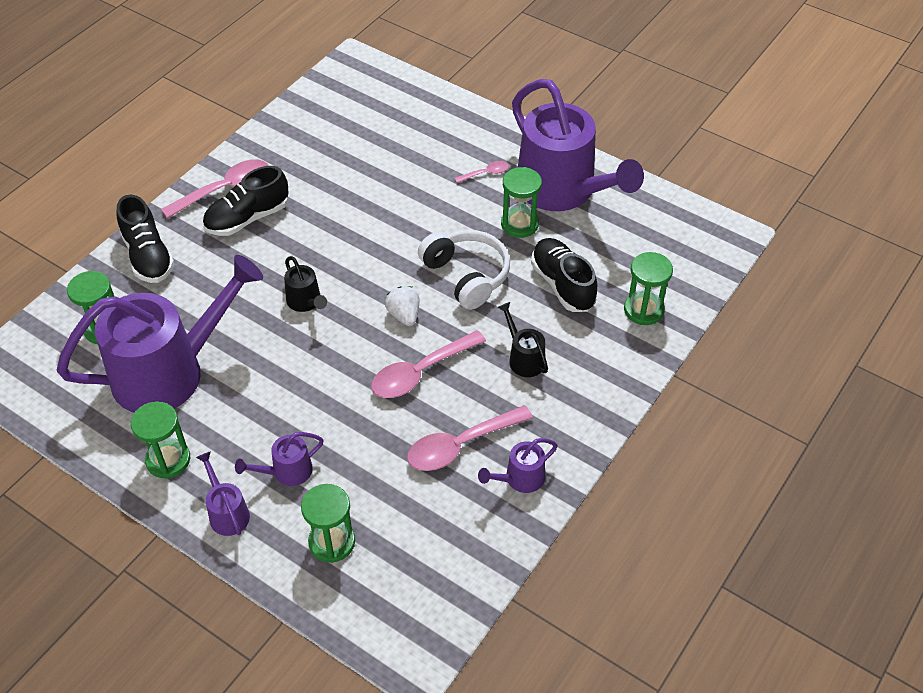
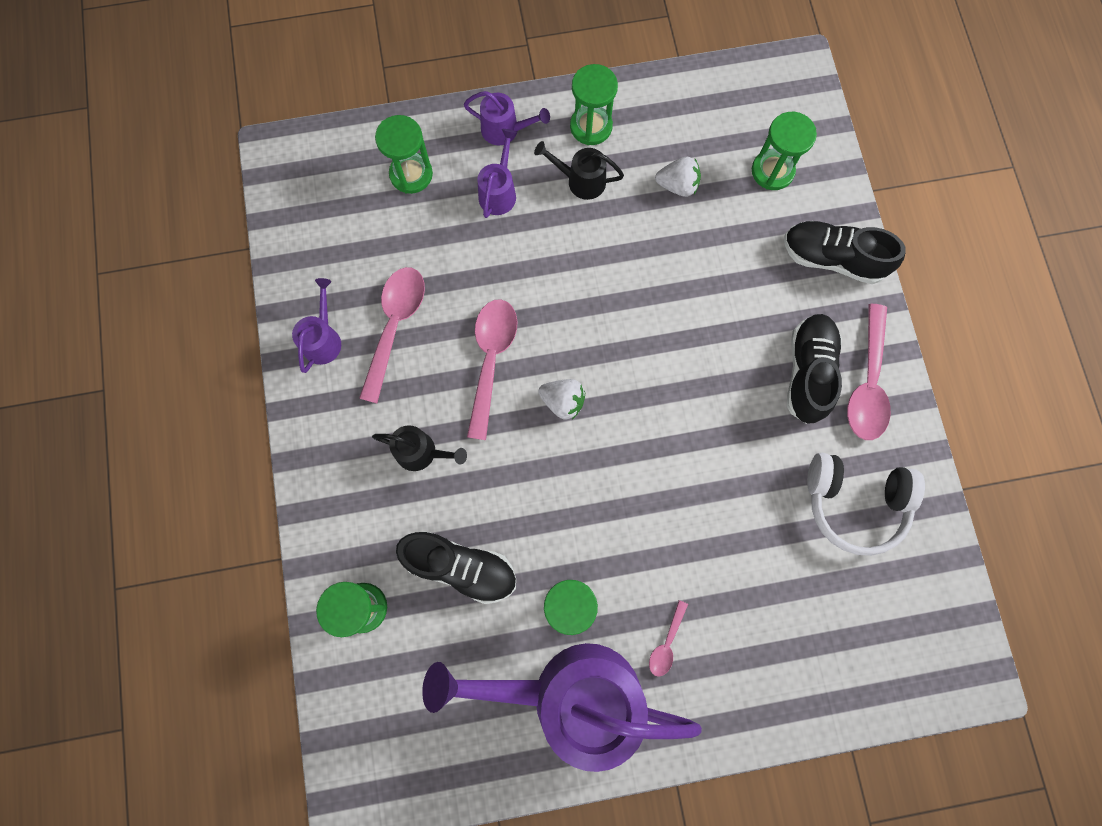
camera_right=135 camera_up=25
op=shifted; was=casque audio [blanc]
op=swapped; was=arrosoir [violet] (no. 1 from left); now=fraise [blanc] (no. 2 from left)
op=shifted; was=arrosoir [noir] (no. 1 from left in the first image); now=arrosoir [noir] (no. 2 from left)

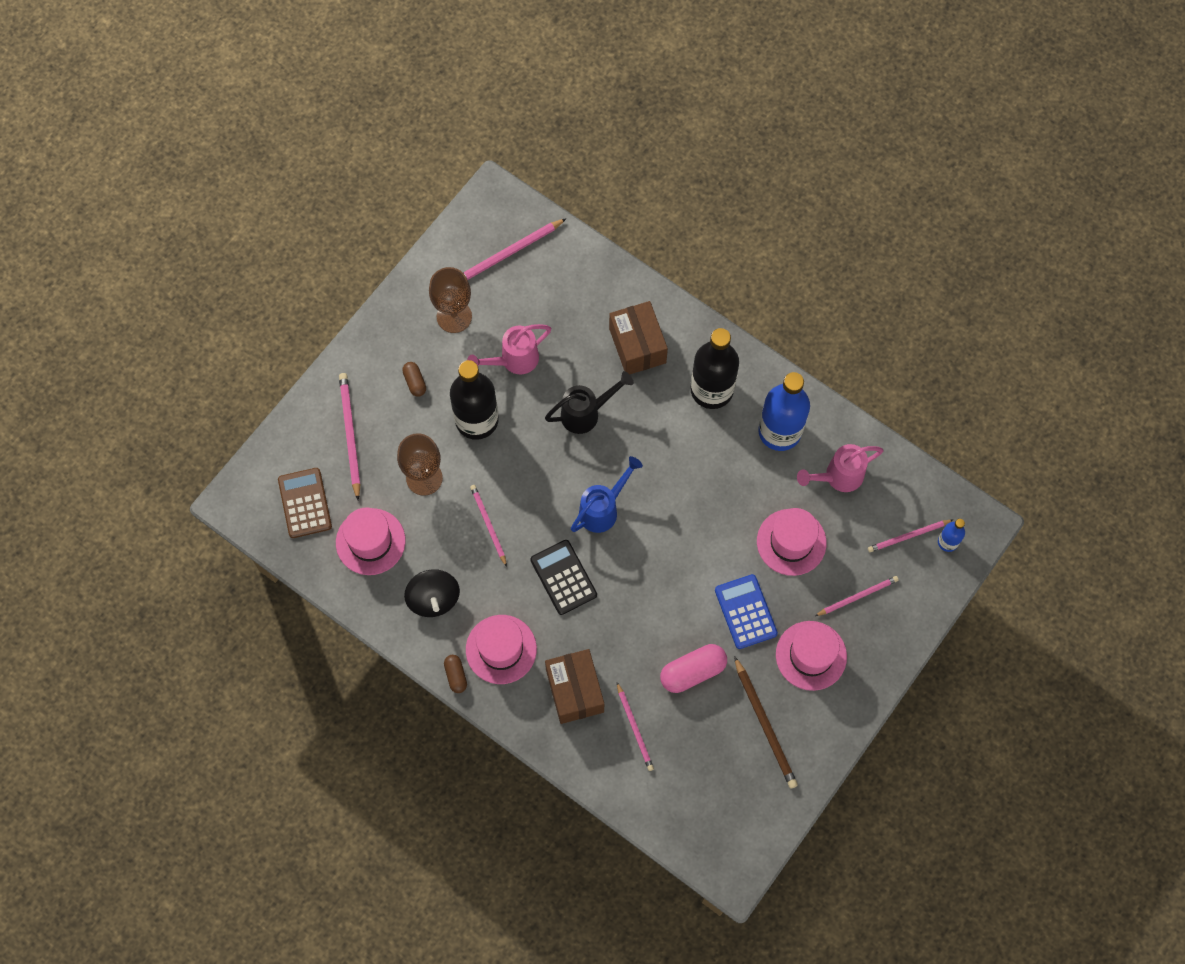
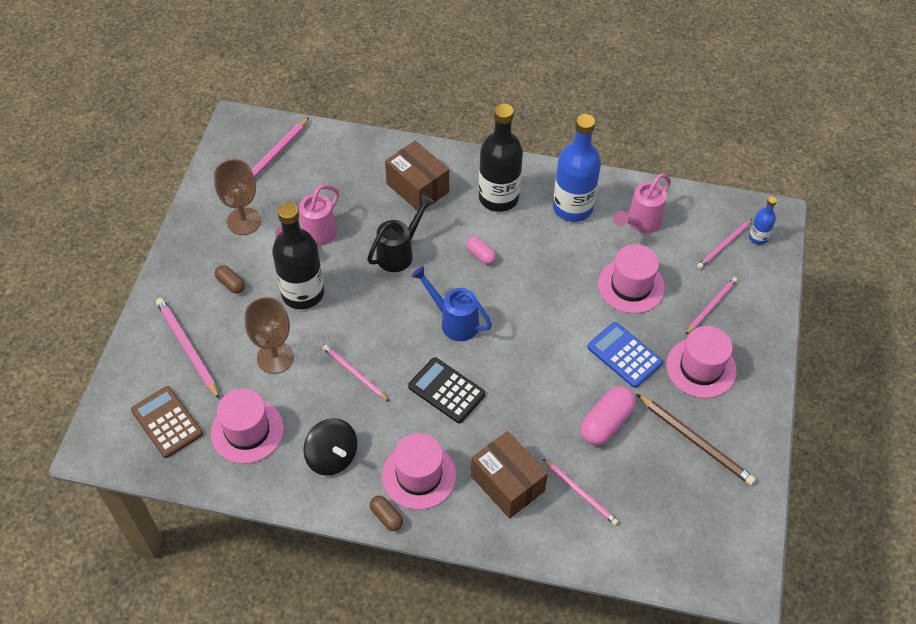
camera_right=-25 camera_up=-15
op=rotated; was=arrosoir [bleu]; clockwise=-75
op=new; now=gélule [rose] (no. 1 from left)

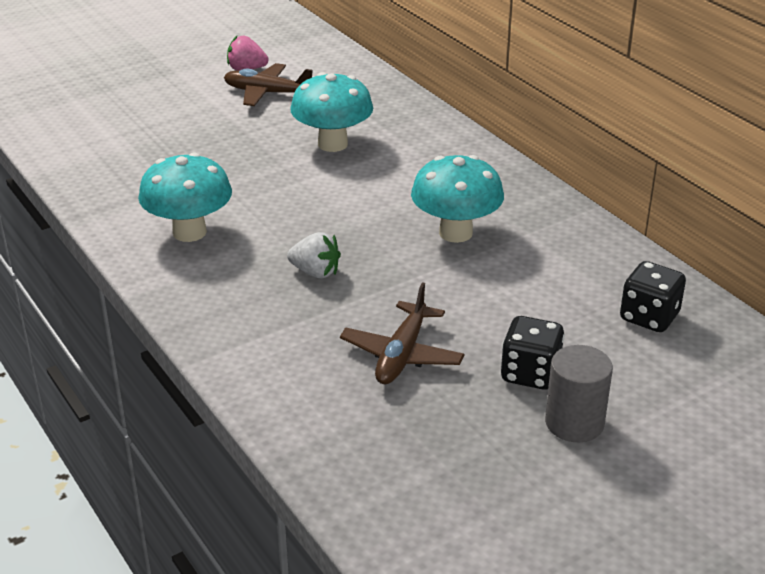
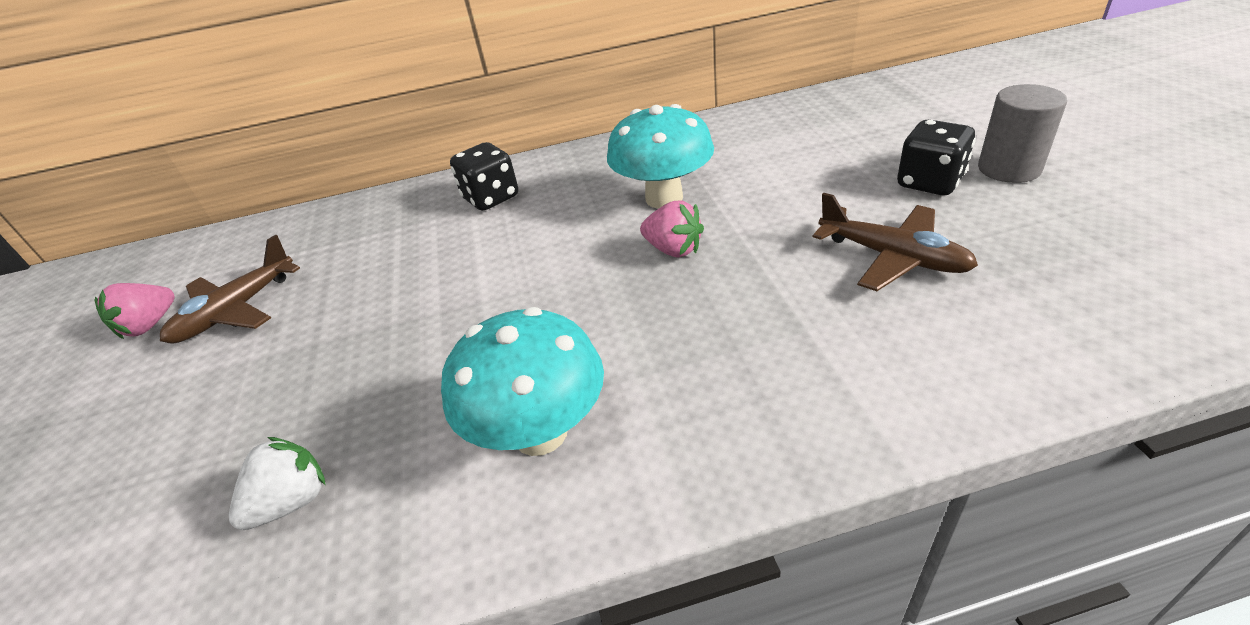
camera_right=-65 camera_up=5
op=gone; was=champignon [turquoise] (no. 2 from left)
op=shifted; was=fraise [blanc]
op=shifted; was=dé [noir] (no. 2 from left in the first image); now=dé [noir] (no. 1 from left)
op=new; now=fraise [rose] (no. 2 from left)

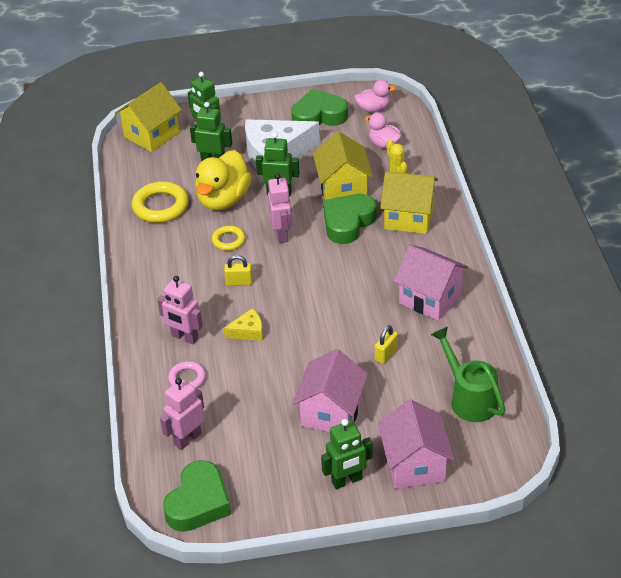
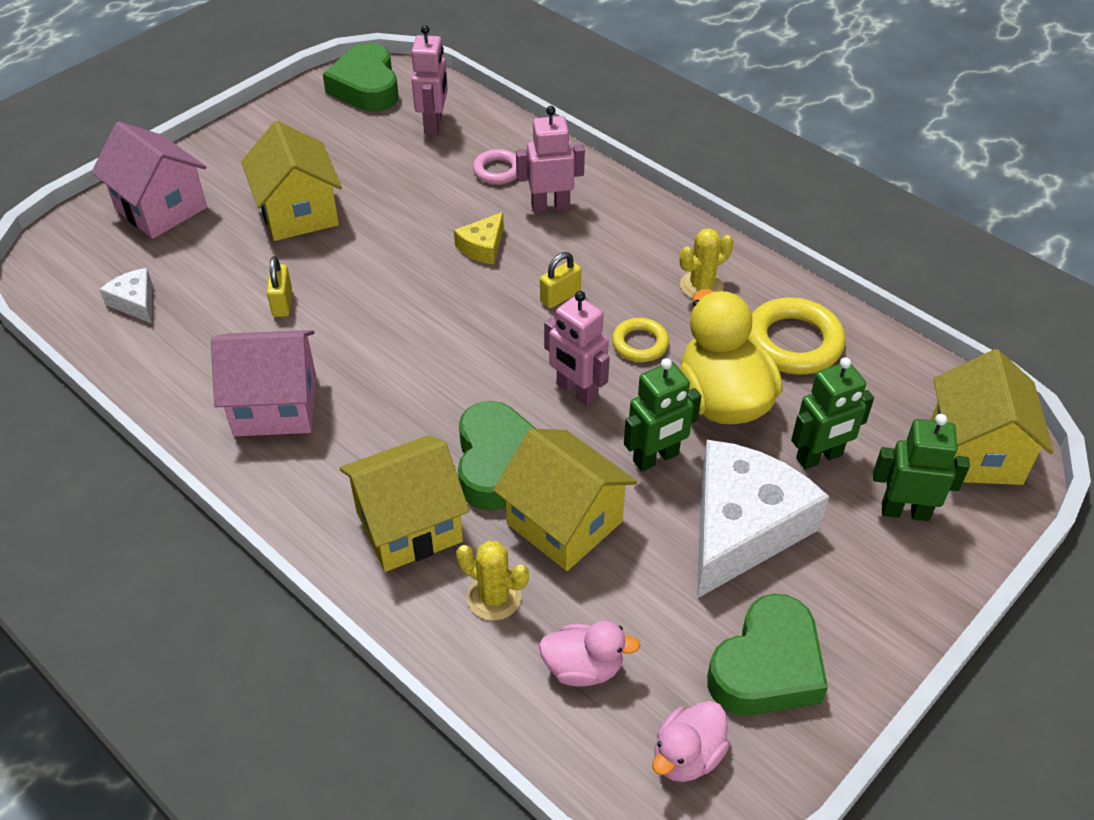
camera_right=140 camera_up=5
op=swapped; was=arrosoir [vert]; now=fromage [blanc] (no. 1 from left)
op=repainted; was=maison [rose] (no. 1 from left); now=maison [jaune] (no. 1 from left)
op=gone; was=robot [vert] (no. 4 from left)
op=new; now=cactus [jaune] (no. 2 from left)

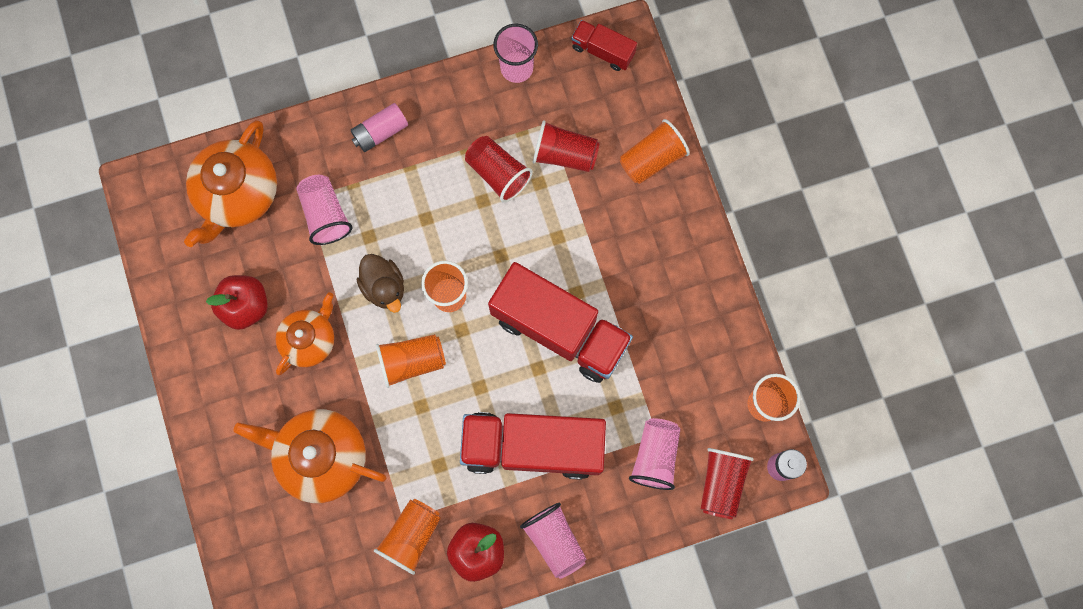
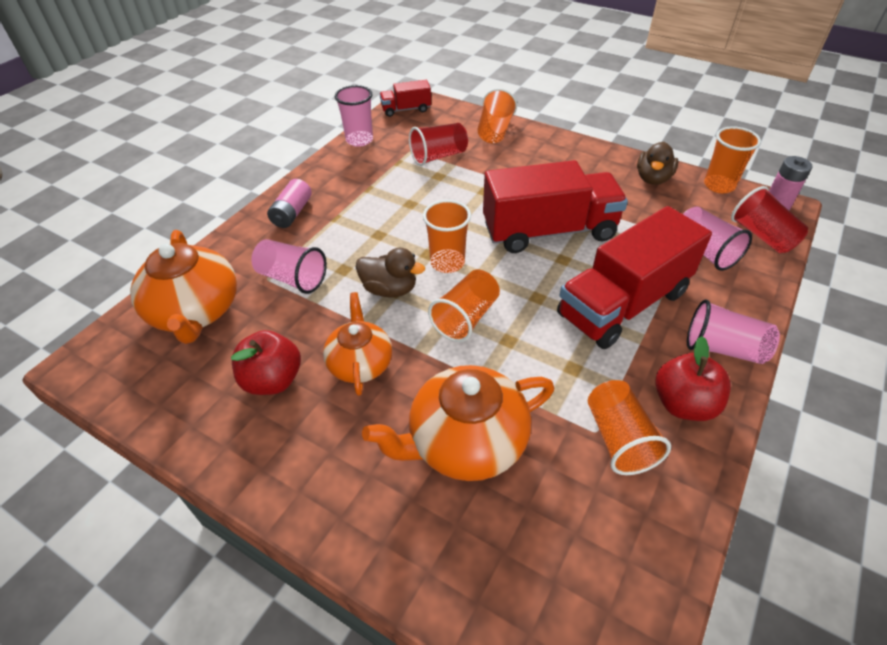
camera_right=-40 camera_up=-30
op=gone; was=gobelet [rouge] (no. 1 from left)
op=new; now=canard [marron] (no. 2 from left)

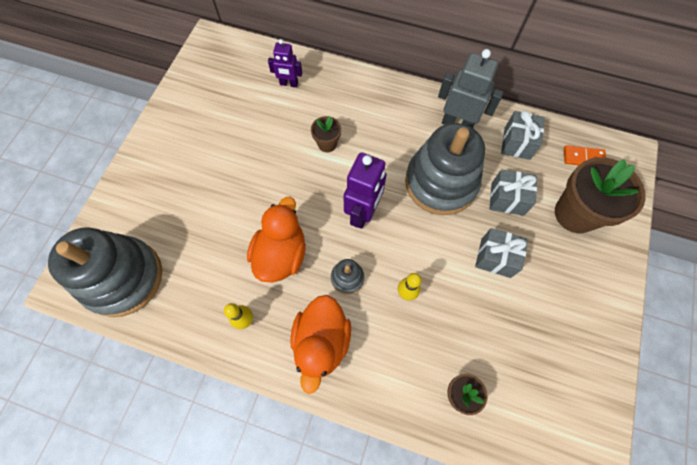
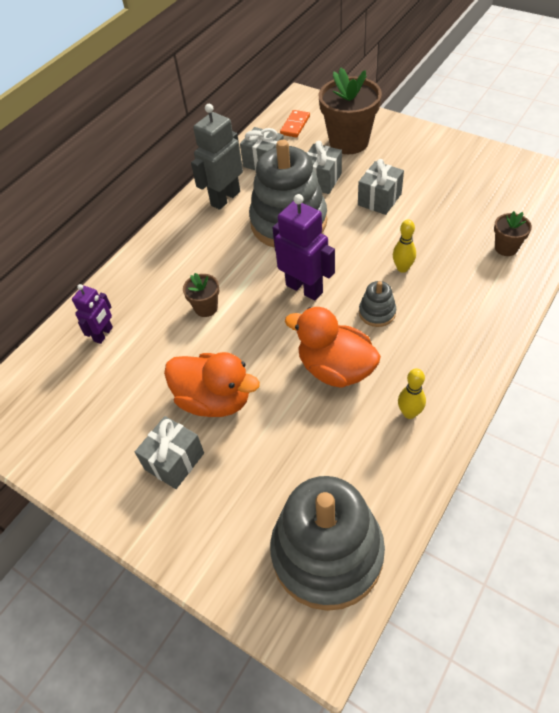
camera_right=-70 camera_up=-15
op=shifted; was=canard [orange] (no. 2 from left in the first image); now=canard [orange] (no. 1 from left)
op=new; now=cadeau [gris] (no. 1 from left)

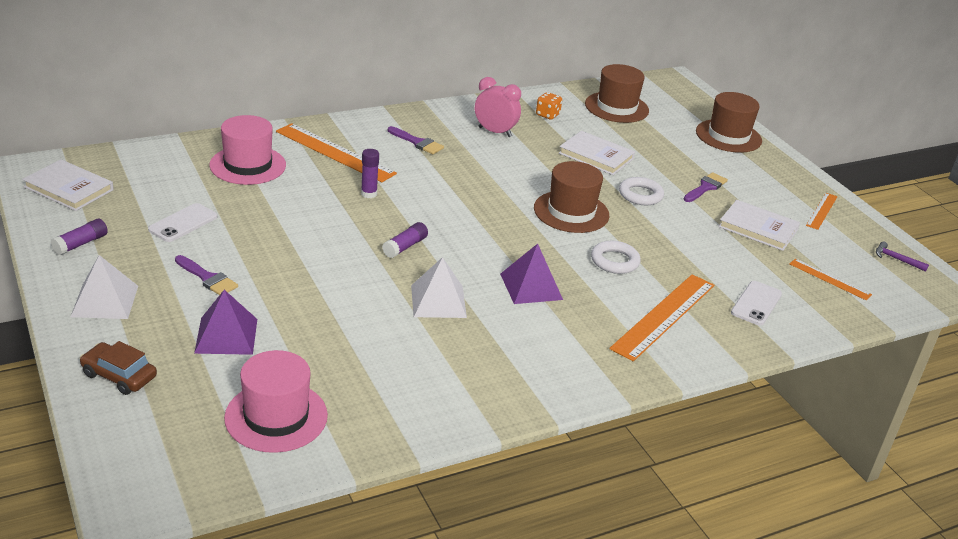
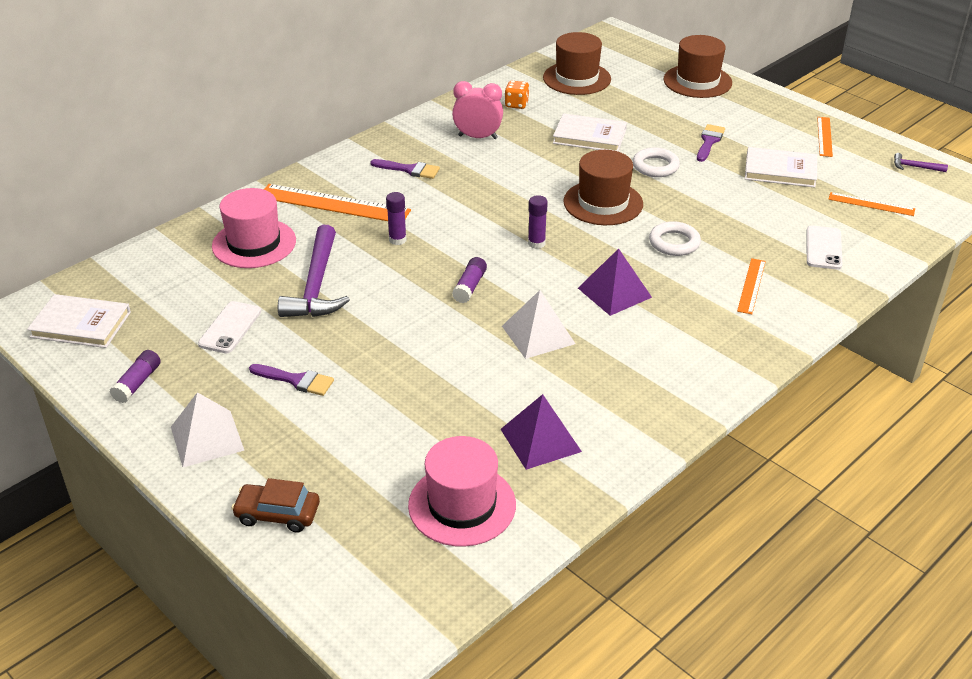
camera_right=-15 camera_up=5
op=scaled; was=règle [orange] (no. 2 from left); ratio=0.54
op=shifted; was=pyramide [violet] (no. 1 from left)
op=new; now=bâton de colle [violet] (no. 4 from left)
op=new; now=marteau [violet] (no. 1 from left)

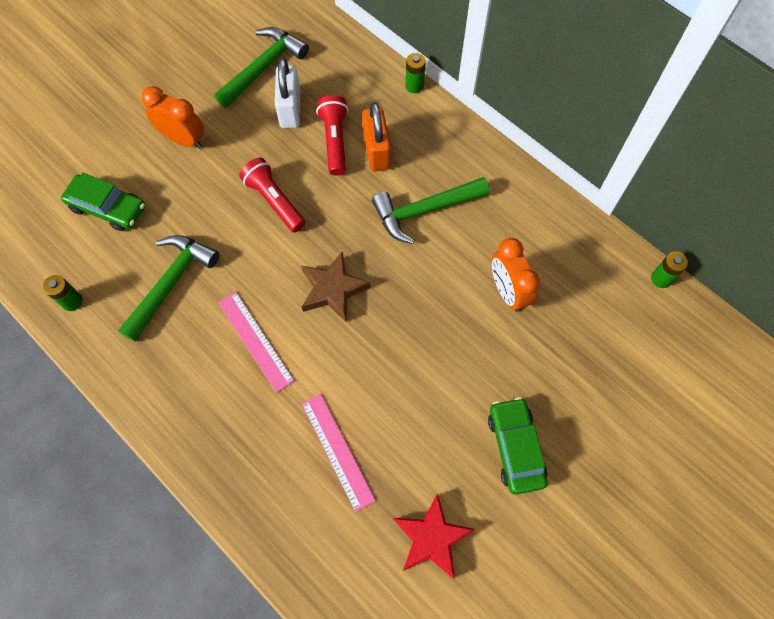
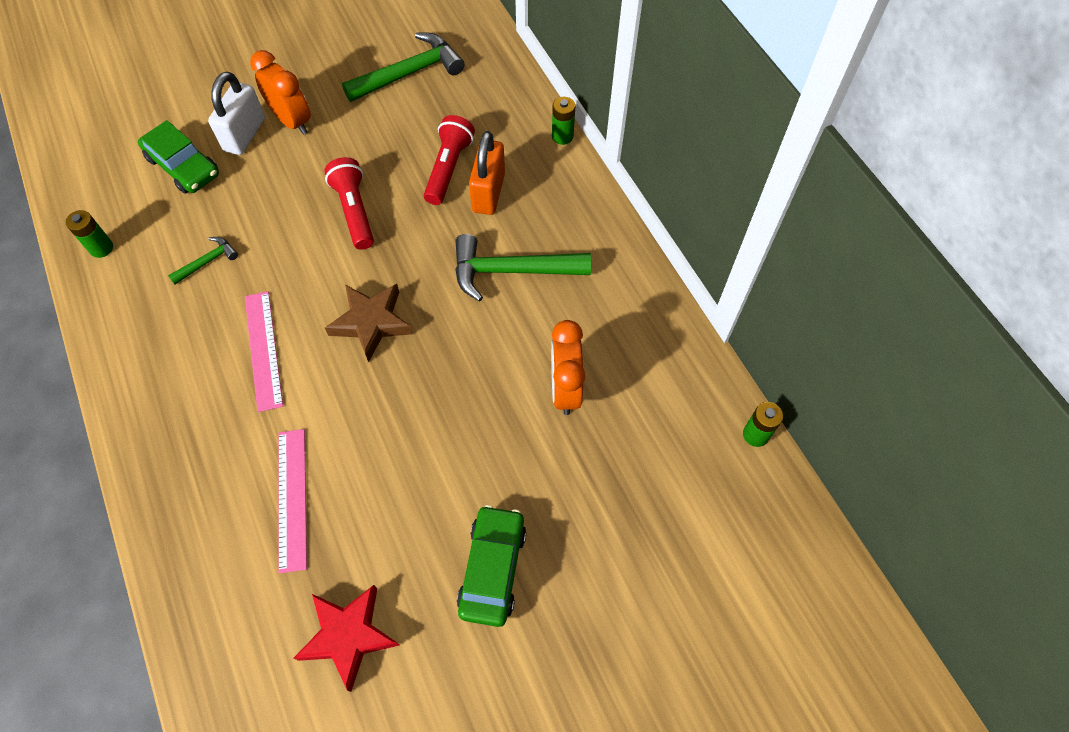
camera_right=20 camera_up=-5
op=shifted; was=cadenas [blanc]
op=scaled; was=marteau [vert] (no. 1 from left); ratio=0.5

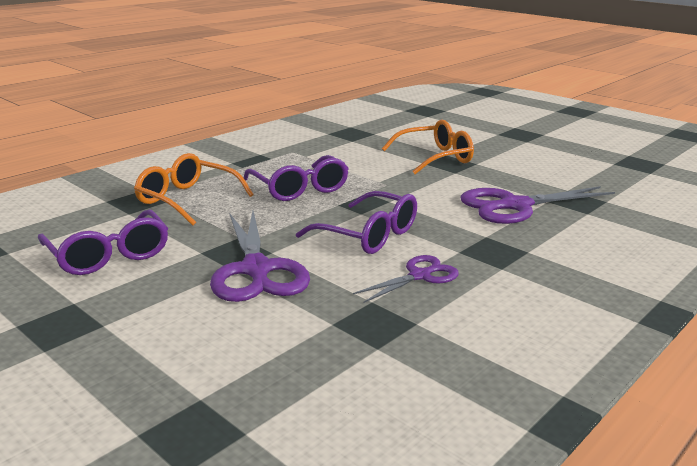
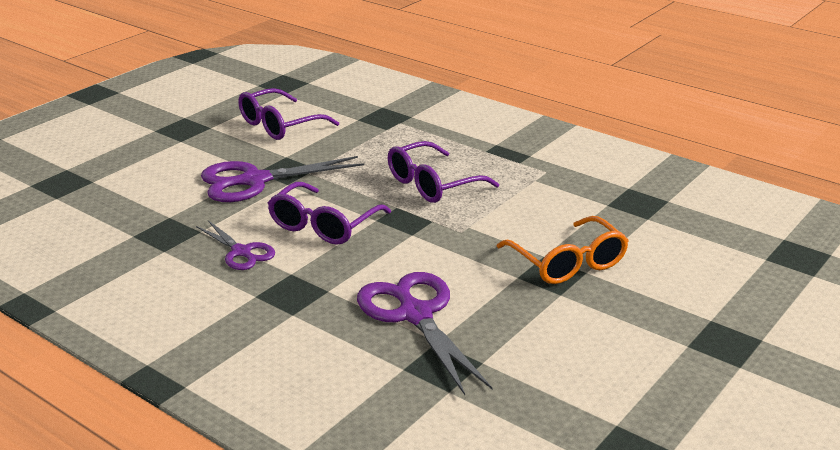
camera_right=85 camera_up=5
op=gone; was=lunettes [orange] (no. 1 from left)

